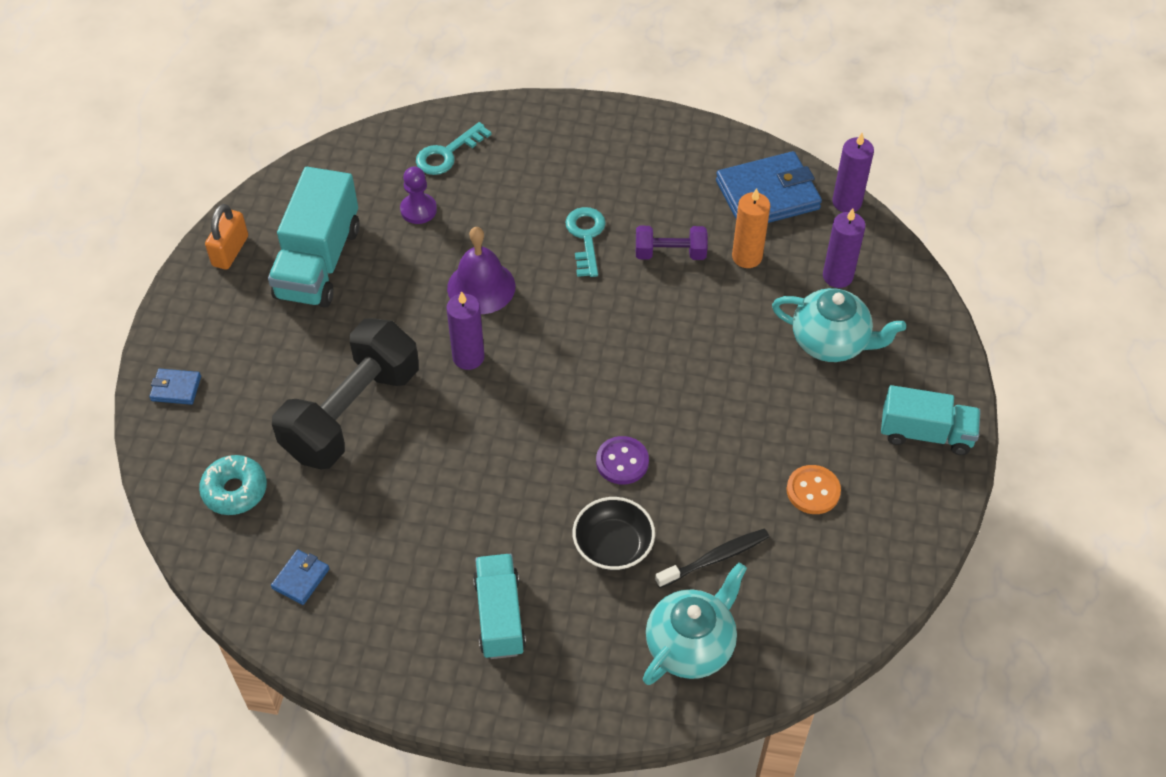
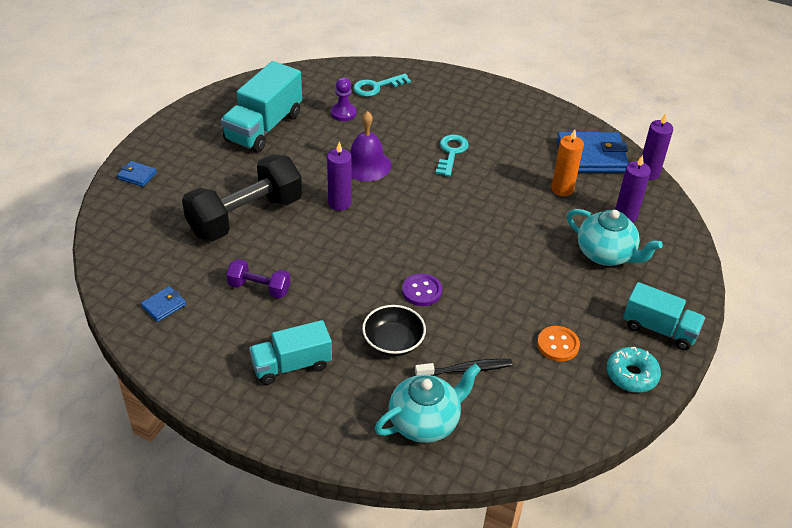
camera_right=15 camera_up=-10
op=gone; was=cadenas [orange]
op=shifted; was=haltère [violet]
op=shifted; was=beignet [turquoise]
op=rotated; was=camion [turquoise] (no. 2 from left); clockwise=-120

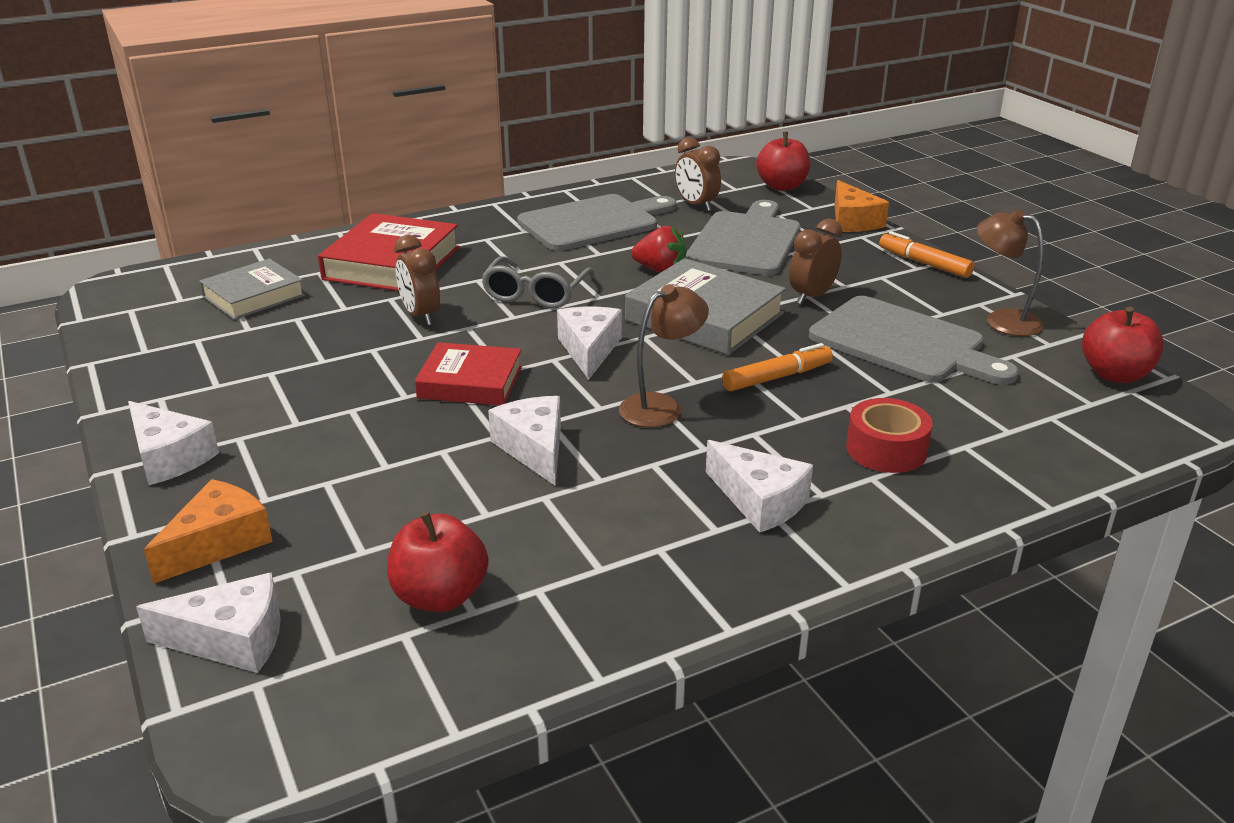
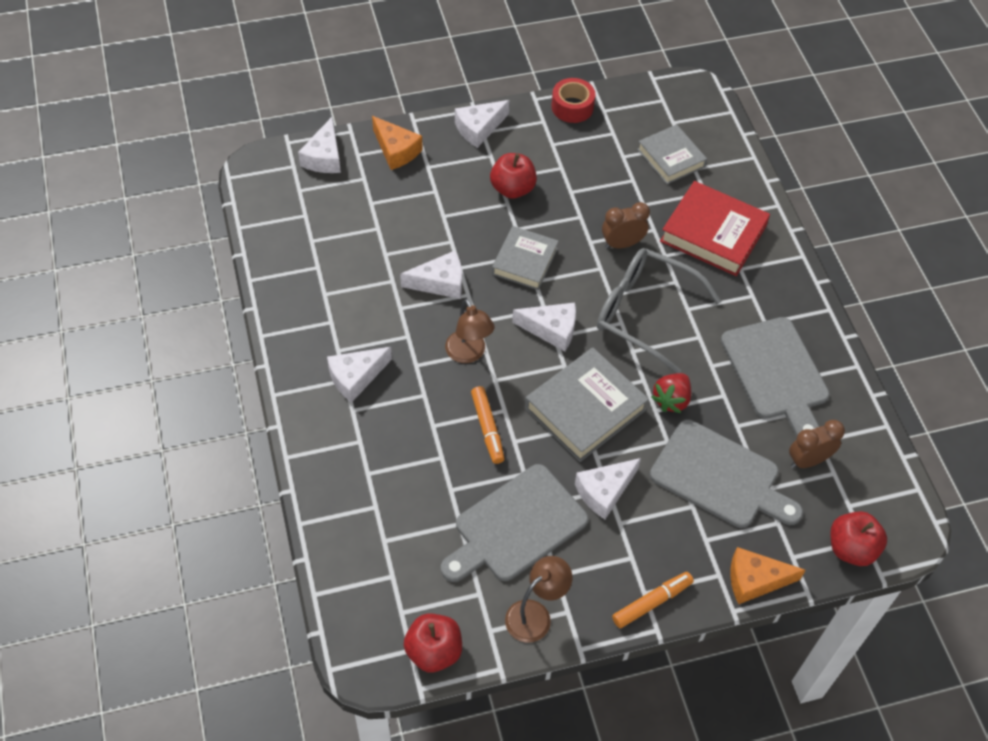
camera_right=100 camera_up=25
op=swapped; was=réveil [marron] (no. 3 from left); now=fromage [blanc] (no. 6 from left)
op=scaled; was=lunettes [gris]; ratio=1.51
op=repainted; was=livre [rouge] (no. 2 from left); now=livre [gris] (no. 1 from left)
op=shifted; was=ruban adhésif [rouge]
op=shifted; was=pomme [rouge] (no. 1 from left in the first image); now=pomme [rouge] (no. 2 from left)

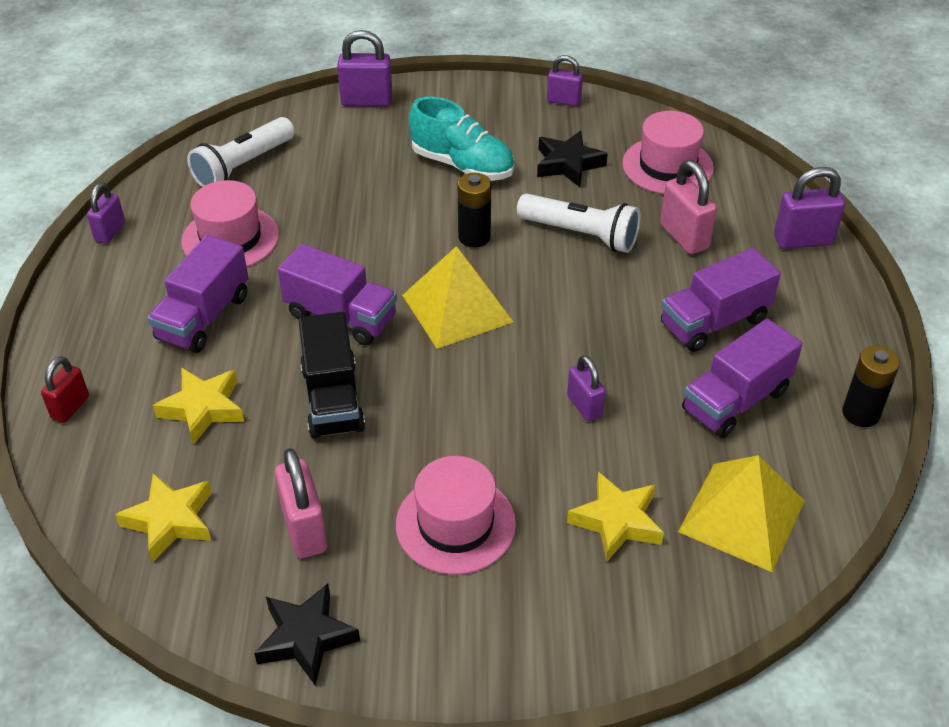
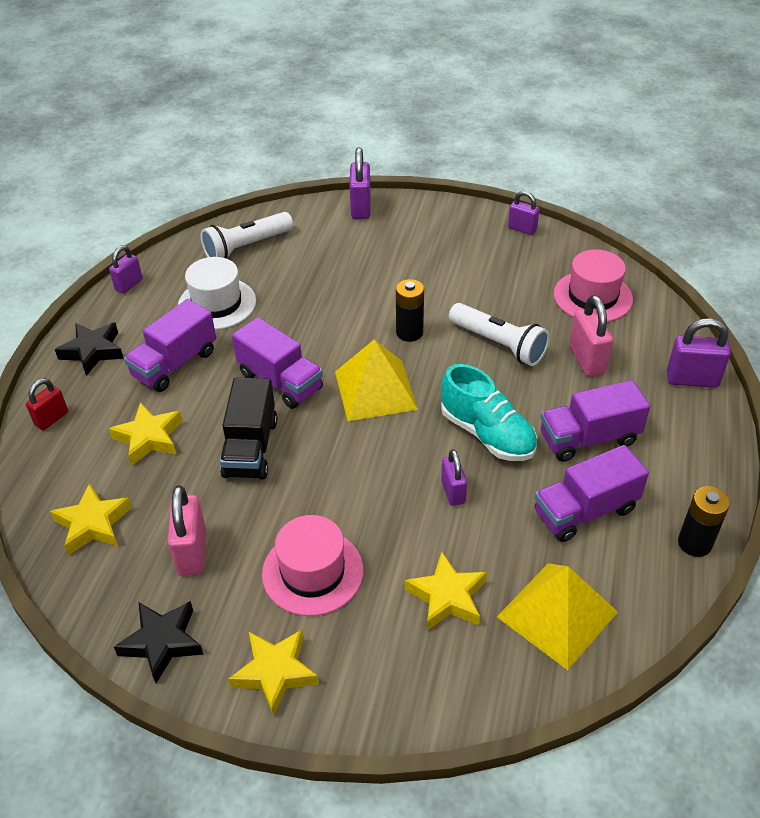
camera_right=15 camera_up=0
op=rotated; was=cadenas [violet] (no. 2 from left); clockwise=75
op=shifted; was=chaussure [turquoise]
op=shifted; was=étoile [noir] (no. 2 from left in the first image); now=étoile [noir] (no. 1 from left)
op=repainted; was=chapeau [rose] (no. 1 from left); now=chapeau [blanc]
op=new; now=étoile [jaune] (no. 3 from left)

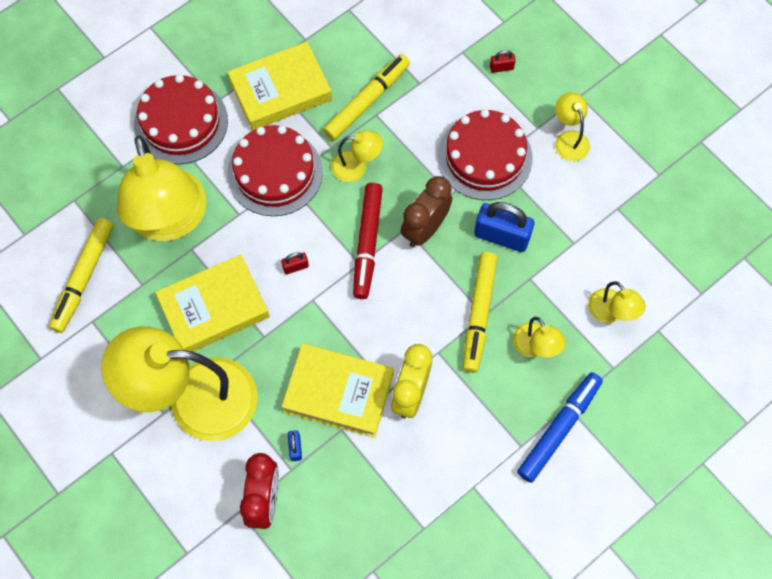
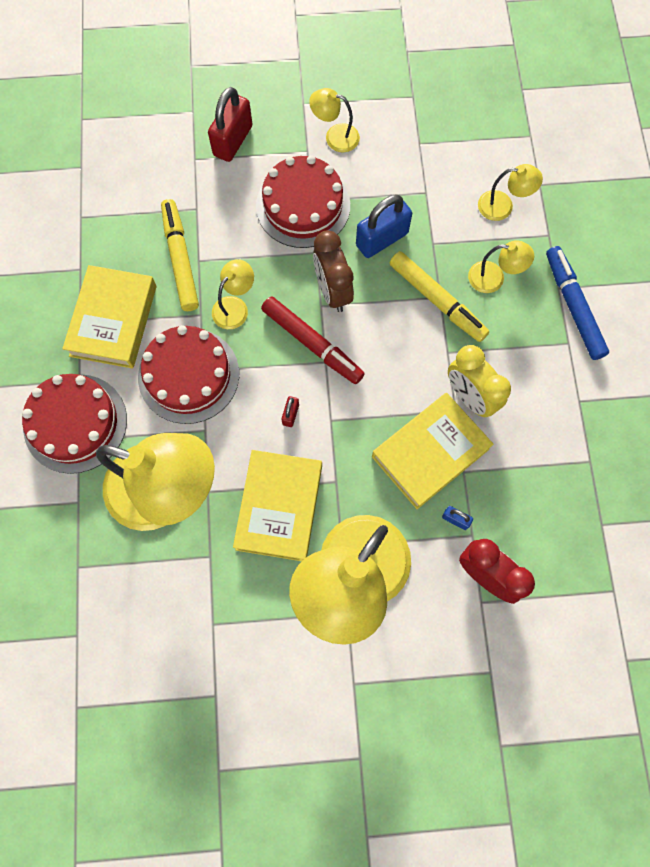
camera_right=-55 camera_up=5
op=scaled; was=cadenas [rouge] (no. 2 from left in the first image); ratio=2.17
op=gone; was=feutre [jaune] (no. 1 from left)

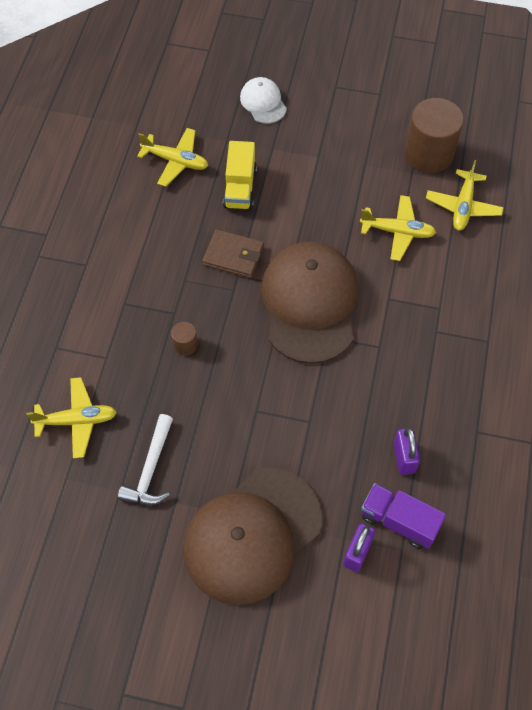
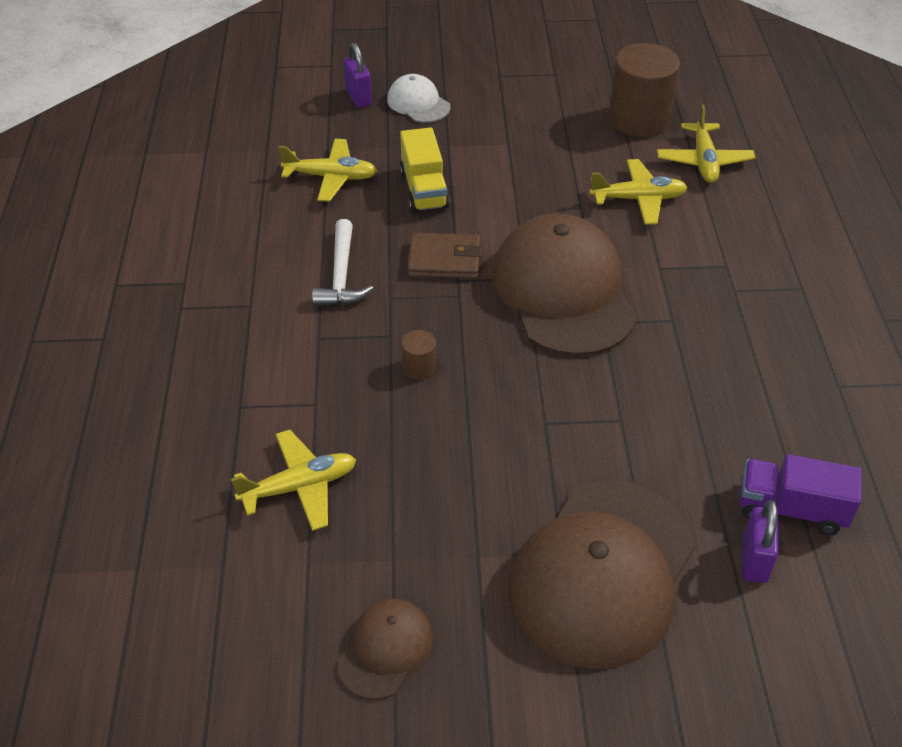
camera_right=-15 camera_up=-15
op=shifted; was=marteau [blanc]
op=shifted; was=cadenas [violet] (no. 2 from left in the first image); now=cadenas [violet] (no. 1 from left)
op=new; now=casquette [marron] (no. 1 from left)

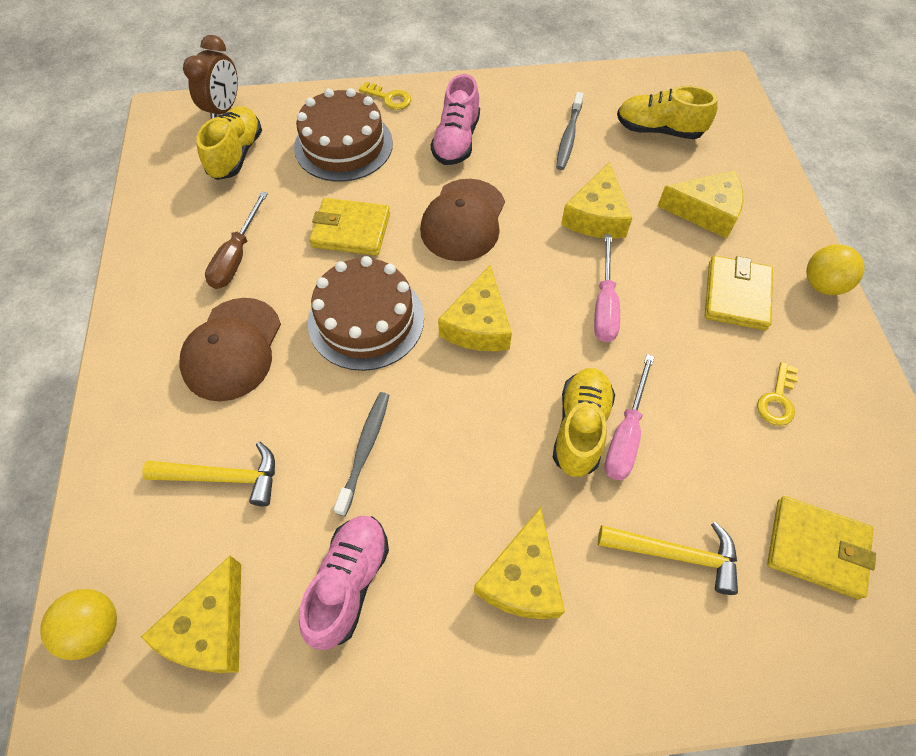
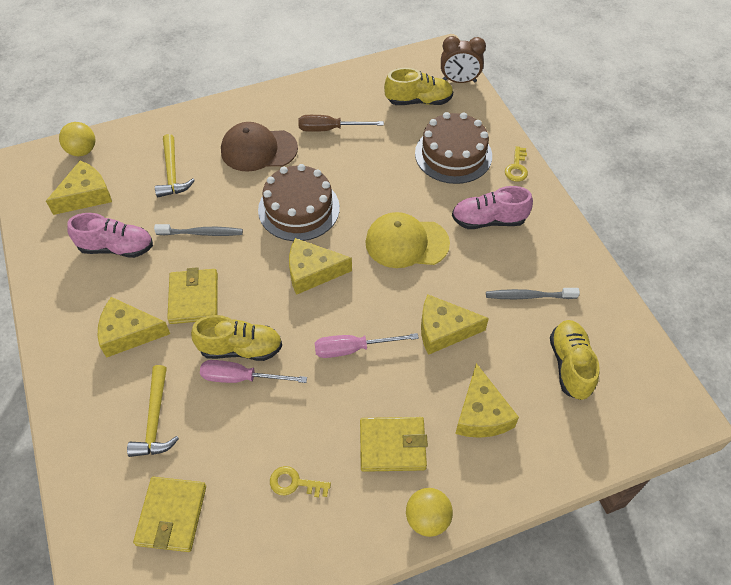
camera_right=75 camera_up=-5
op=repainted; was=casquette [marron] (no. 2 from left); now=casquette [jaune]
op=shifted; was=portefeuille [jaune] (no. 1 from left in the first image); now=portefeuille [jaune] (no. 2 from left)
op=rotated; was=fromage [jaune] (no. 1 from left); clockwise=135

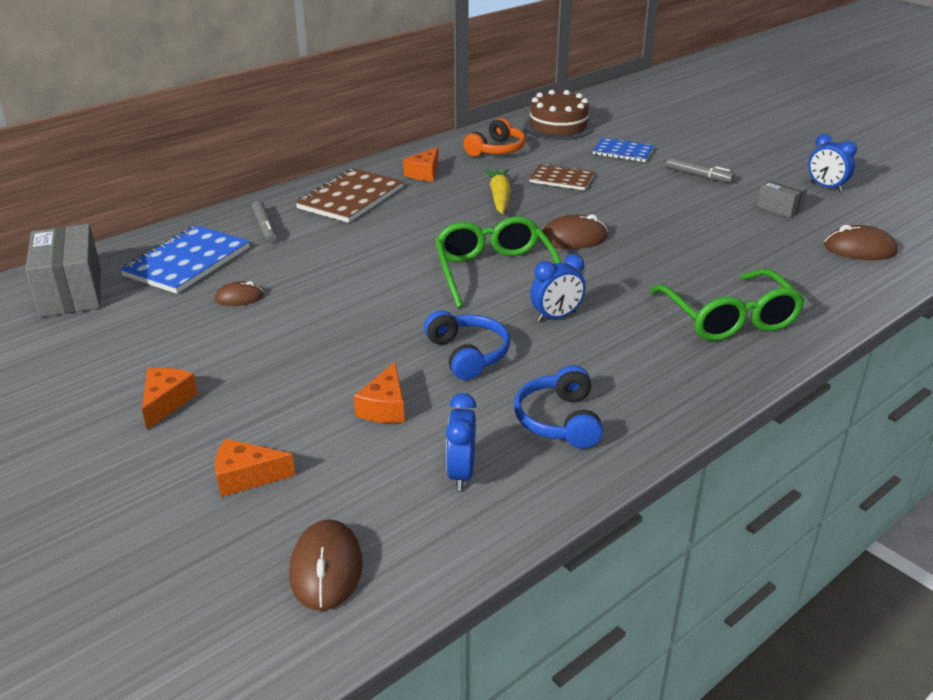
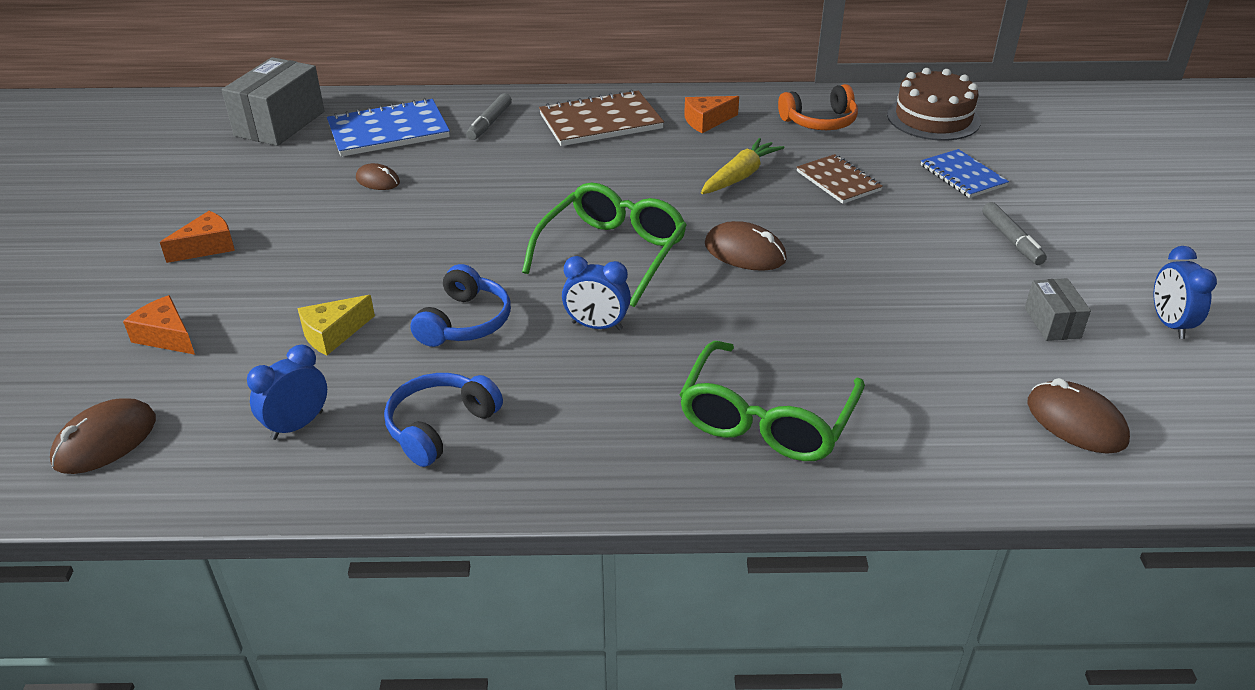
camera_right=40 camera_up=5
op=repainted; was=fromage [orange] (no. 3 from left); now=fromage [jaune]

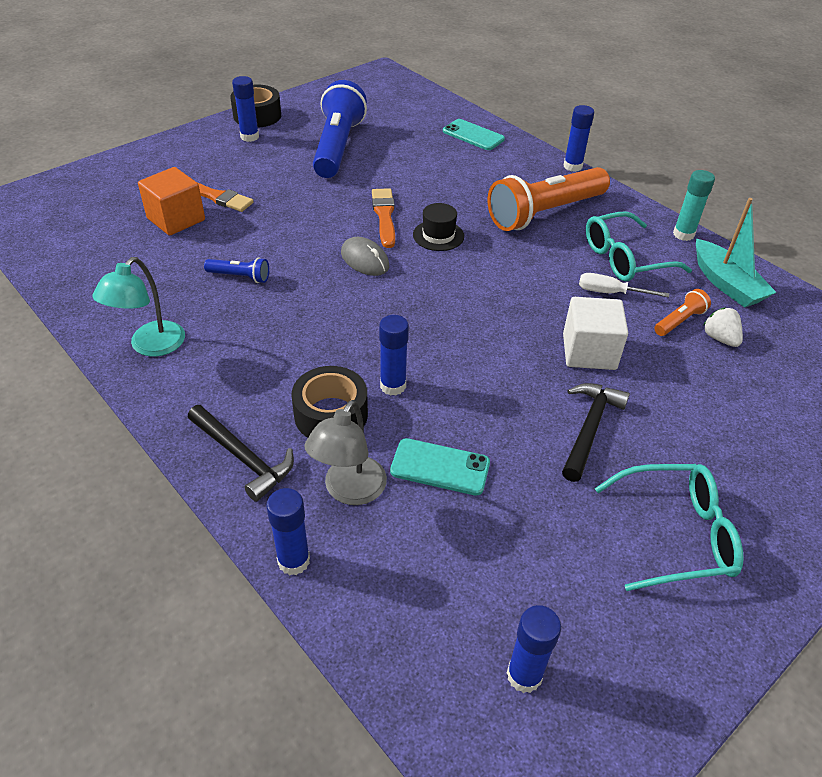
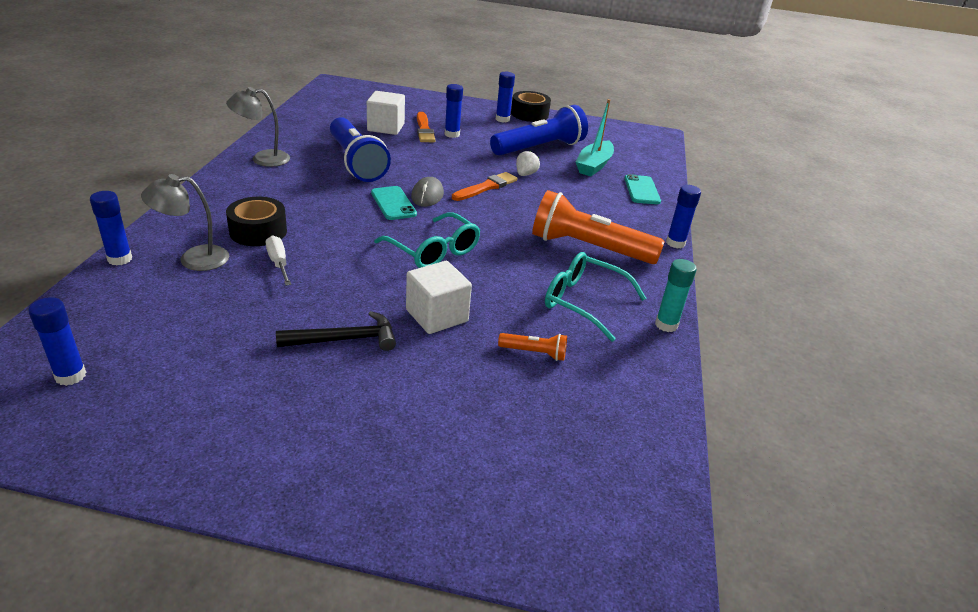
camera_right=50 camera_up=-10
op=repainted; was=cube [orange]; now=cube [blanc] (no. 1 from left)
op=shifted; was=bateau [turquoise]
op=gone; was=chapeau [noir]
op=repainted; was=lampe [turquoise]; now=lampe [gris] (no. 2 from left)
op=scaled; was=lampe de poche [bleu] (no. 1 from left); ratio=2.32
op=shifted; was=tournevis [blanc]
op=shifted; was=fraise [blanc]
op=shifted; was=bâton de colle [bleu] (no. 3 from left)
op=gone; was=marteau [noir] (no. 1 from left)
op=shifted; was=téléphone [turquoise] (no. 1 from left)
op=shifted; was=lunettes [turquoise] (no. 2 from left in the first image); now=lunettes [turquoise] (no. 1 from left)

